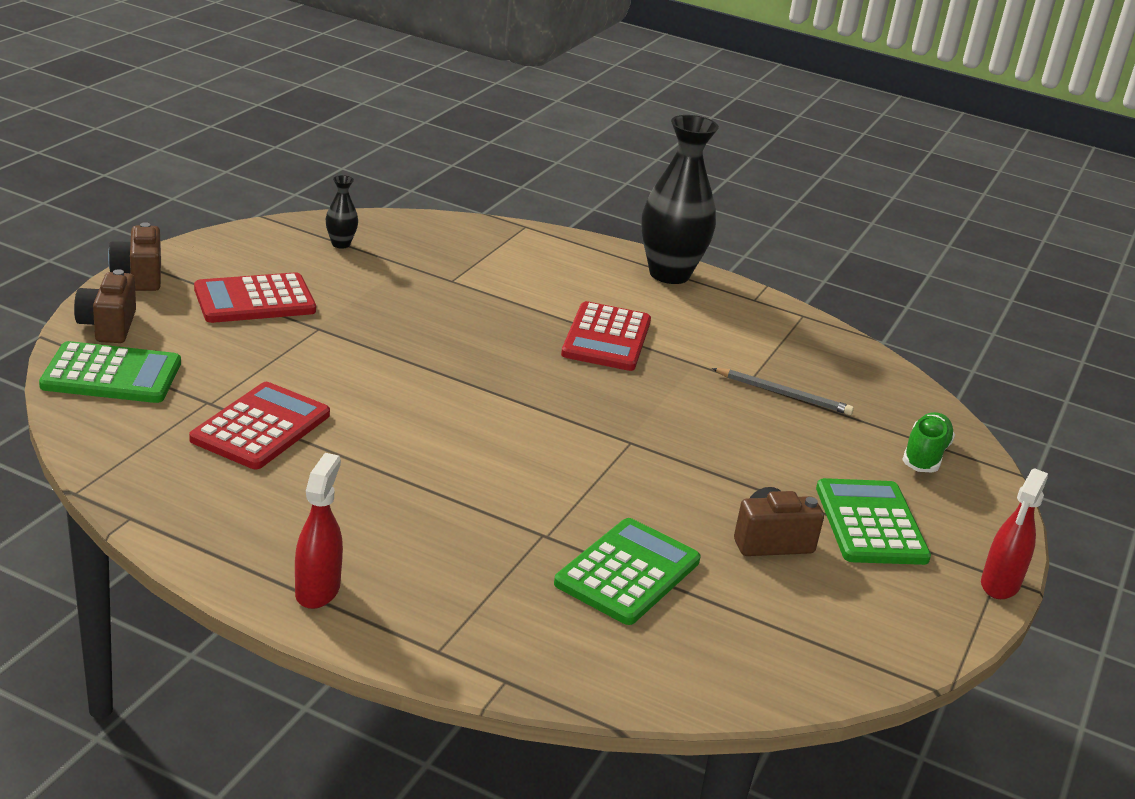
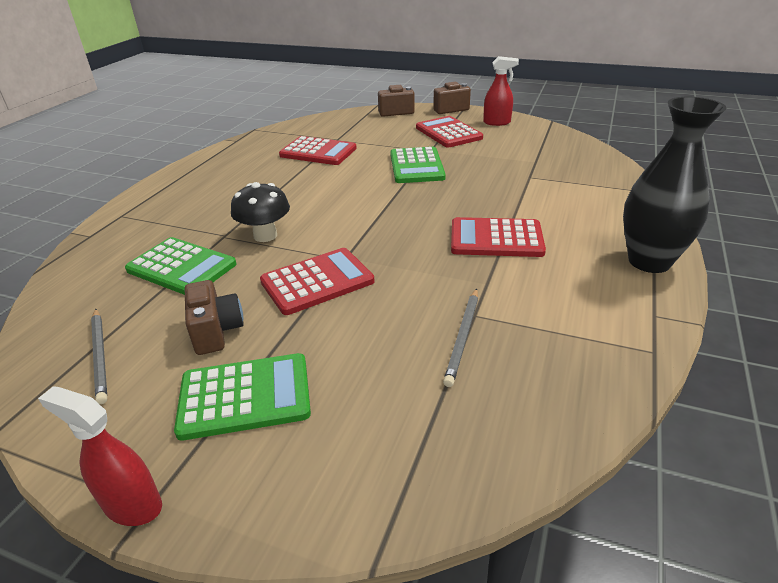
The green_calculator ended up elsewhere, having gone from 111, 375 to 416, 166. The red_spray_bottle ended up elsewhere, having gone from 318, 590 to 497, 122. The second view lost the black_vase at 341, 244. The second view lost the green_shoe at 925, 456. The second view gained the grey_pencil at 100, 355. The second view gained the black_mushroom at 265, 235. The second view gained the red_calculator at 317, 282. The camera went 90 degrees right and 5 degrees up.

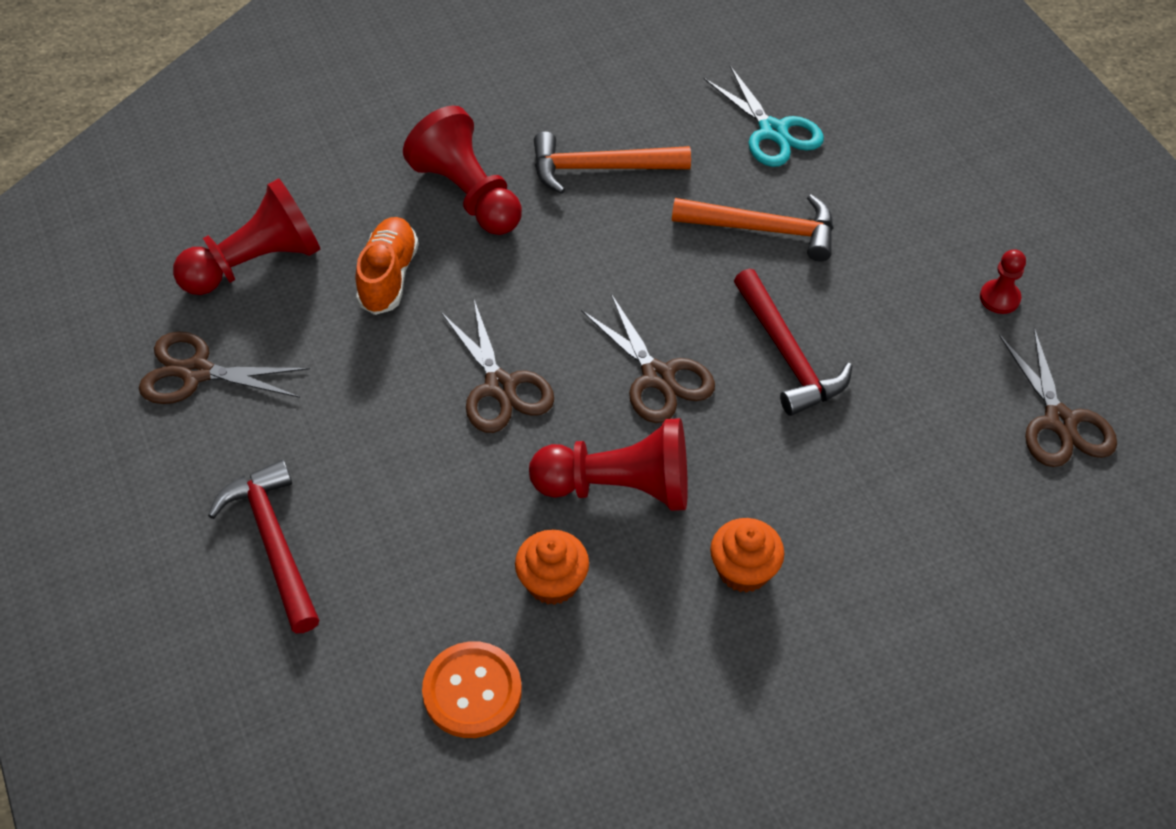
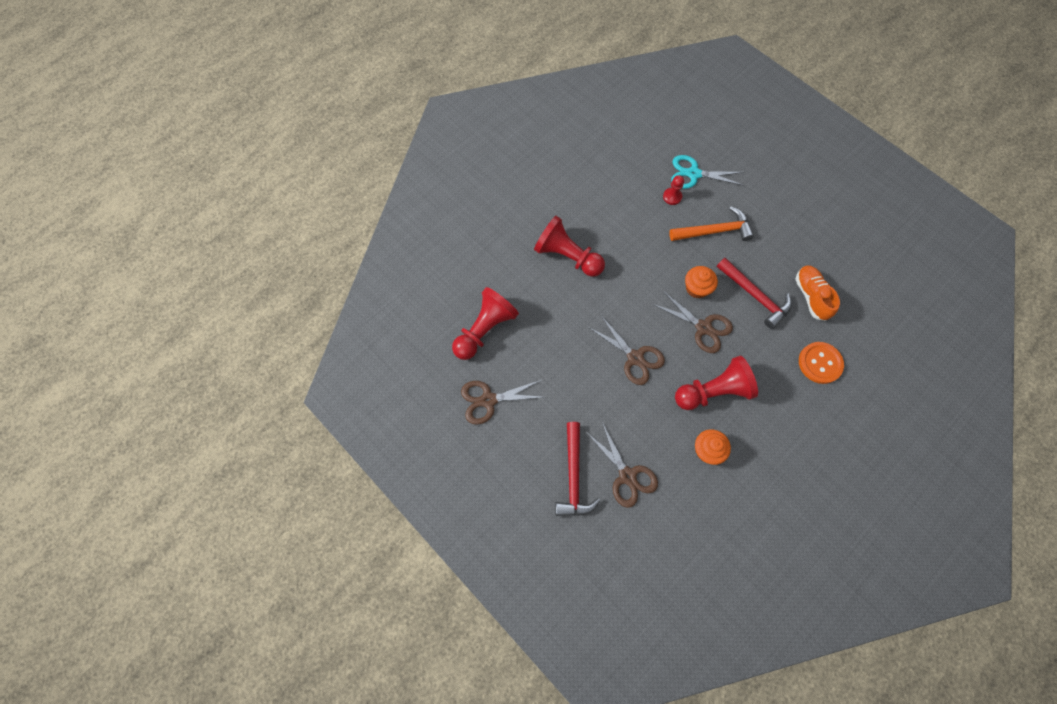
The red_hammer at 274, 542 ended up facing another way, 135 degrees counterclockwise from before. The orange_shoe ended up elsewhere, having gone from 388, 276 to 811, 296. The orange_button ended up elsewhere, having gone from 472, 691 to 820, 363. The second view lost the orange_hammer at 600, 168. The turquoise_scissors at 773, 131 ended up facing another way, 150 degrees clockwise from before. The orange_cupcake ended up elsewhere, having gone from 743, 570 to 696, 288. The red_pawn ended up elsewhere, having gone from 999, 298 to 672, 197. The brown_scissors ended up elsewhere, having gone from 1059, 421 to 627, 476. The camera went 20 degrees left and 15 degrees up.

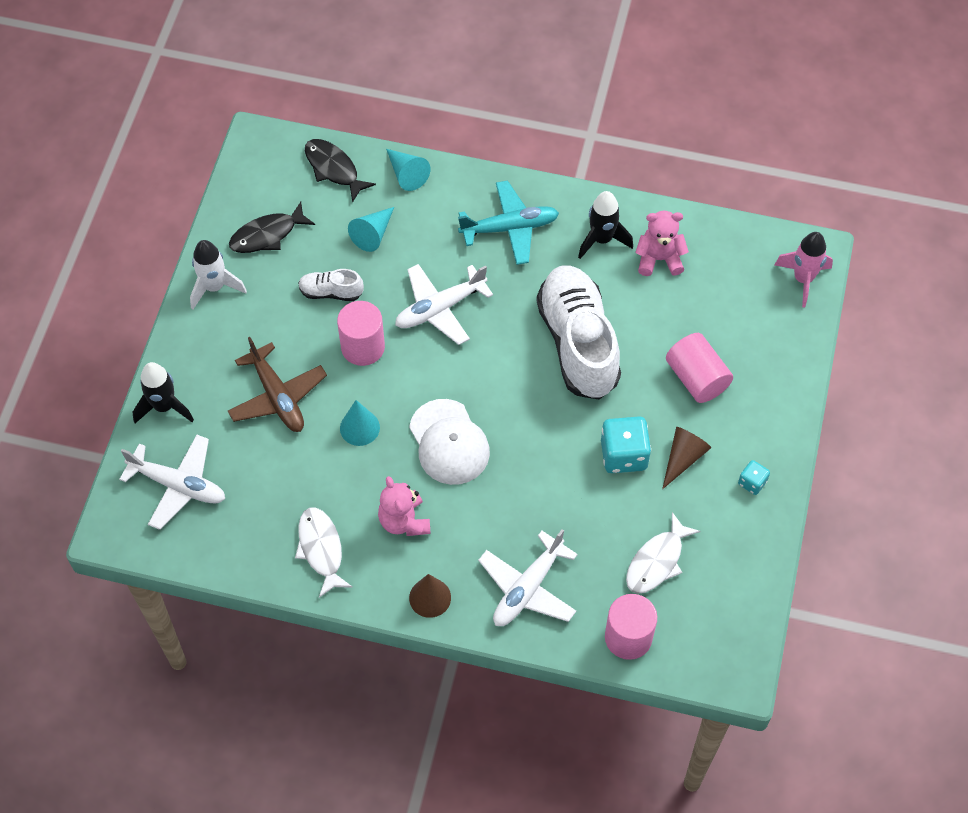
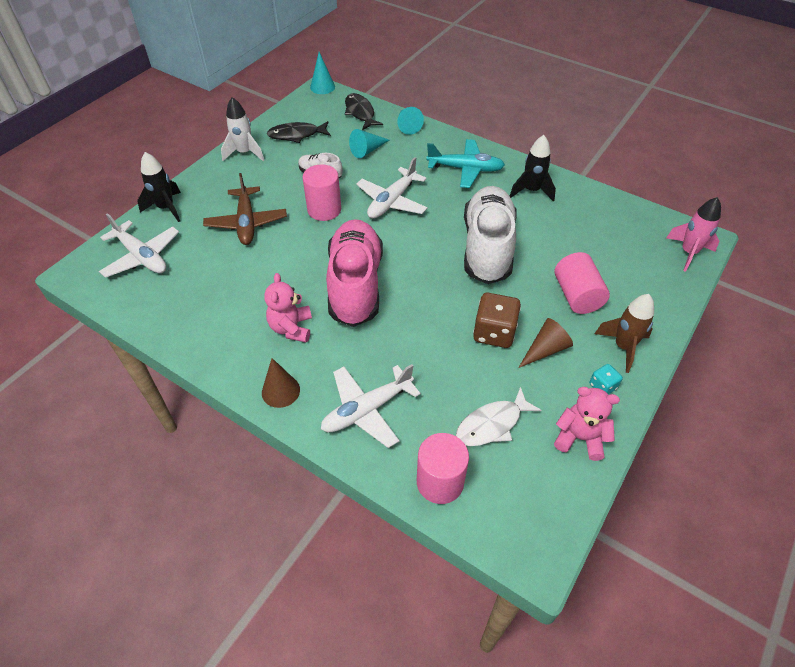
The second view lost the white_fish at 321, 549. The turquoise_cone ended up elsewhere, having gone from 359, 428 to 322, 87. The white_plane at 440, 308 ended up facing another way, 45 degrees counterclockwise from before. Where the white_cap stood at 449, 442, the pink_shoe came to stand at 355, 284. What was the turquoise_dice at 624, 455 turned into the brown_dice at 494, 333. The pink_teddy_bear ended up elsewhere, having gone from 659, 259 to 580, 438. The second view gained the brown_rocket at 623, 347. The camera went 20 degrees right and 10 degrees down.

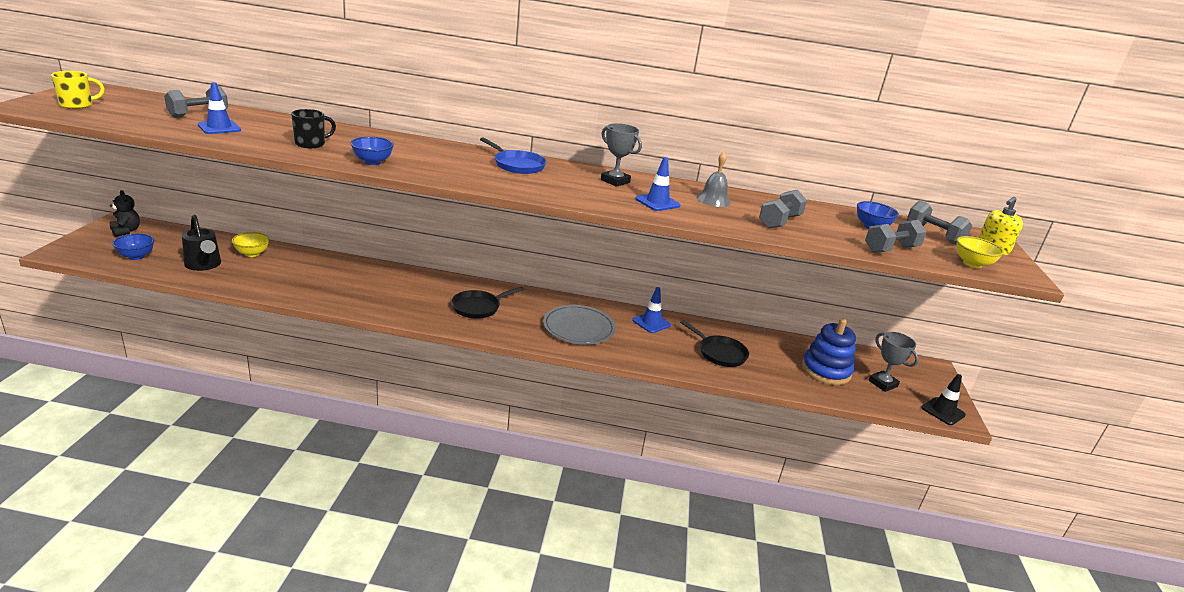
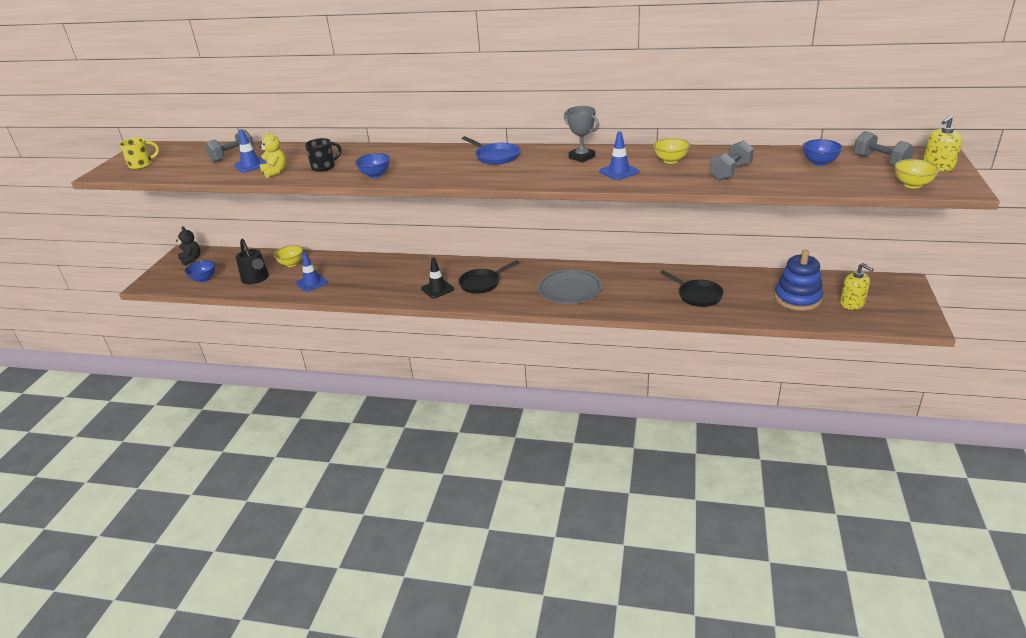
The blue_traffic_cone ended up elsewhere, having gone from 651, 323 to 312, 283. Where the grey_bell stood at 713, 200, the yellow_bowl came to stand at 670, 160. The second view lost the grey_dumbbell at 891, 249. Where the grey_trophy stood at 882, 383, the yellow_soap_dispenser came to stand at 852, 303. The black_traffic_cone ended up elsewhere, having gone from 943, 411 to 437, 289. The second view gained the yellow_teddy_bear at 275, 172. The camera went 10 degrees right and 5 degrees up.

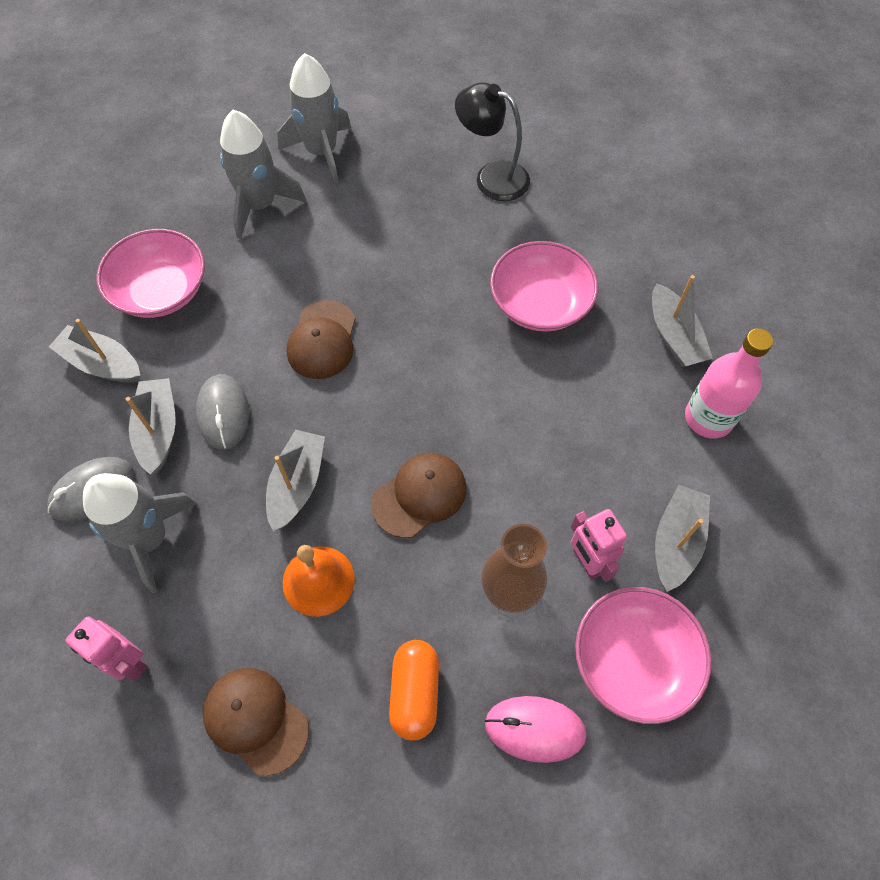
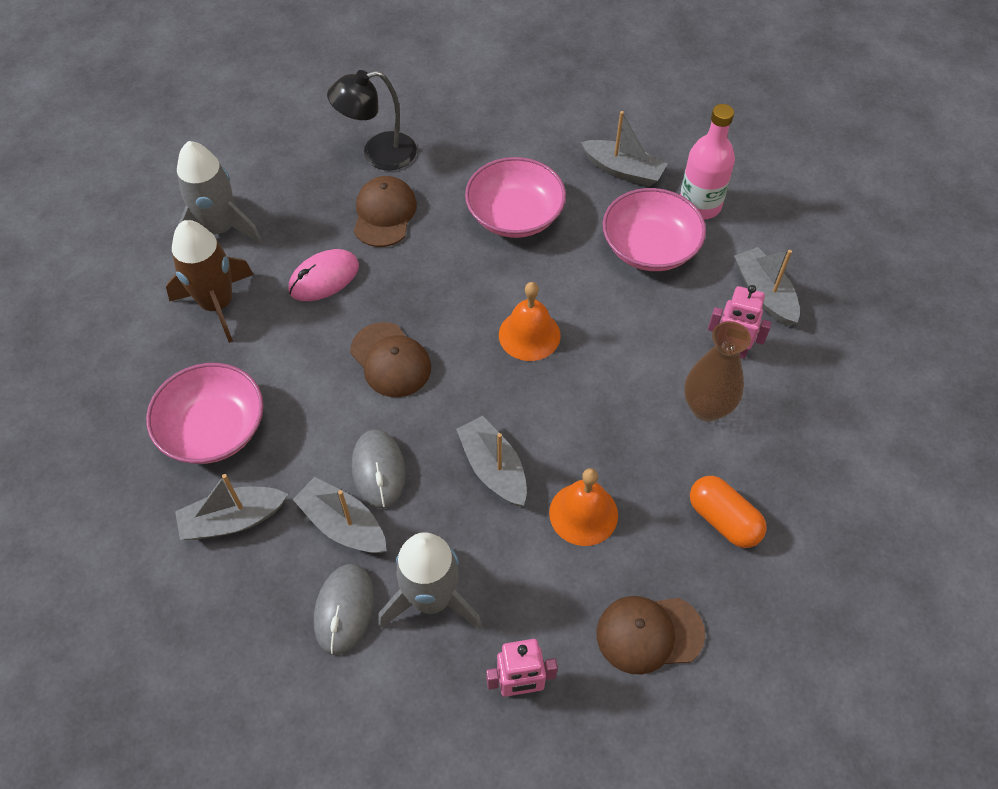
The grey_mouse at 223, 413 ended up facing another way, 45 degrees clockwise from before. What was the grey_rocket at 260, 205 turned into the brown_rocket at 217, 304. The brown_cap ended up elsewhere, having gone from 420, 495 to 384, 214. The pink_mouse ended up elsewhere, having gone from 535, 729 to 324, 278. The pink_bowl ended up elsewhere, having gone from 633, 660 to 650, 247. The second view gained the orange_bell at 529, 335. The camera went 45 degrees left and 5 degrees down.

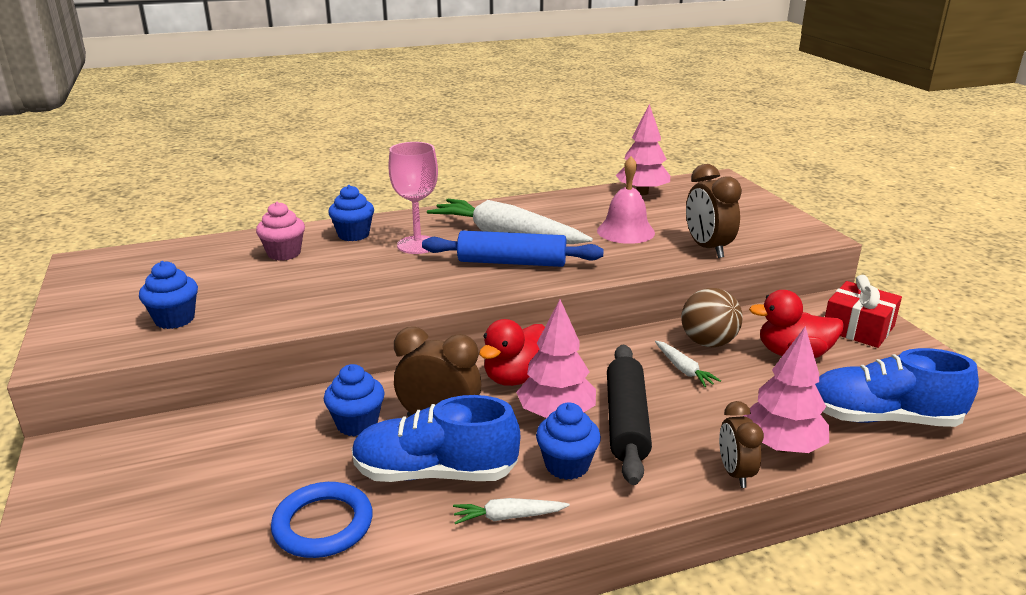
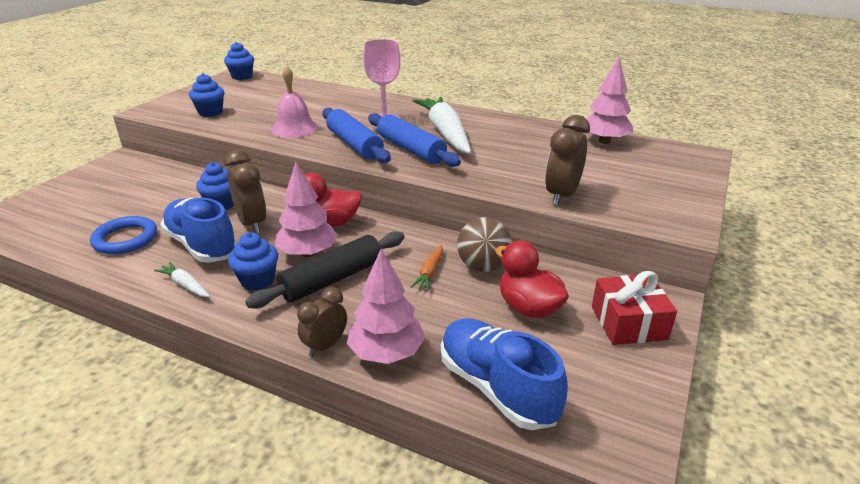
The second view lost the pink_cupcake at 284, 253. The blue_cupcake ended up elsewhere, having gone from 353, 235 to 242, 76. The pink_bell ended up elsewhere, having gone from 625, 231 to 294, 128. What was the white_carrot at 683, 369 turned into the orange_carrot at 429, 272. The second view gained the blue_rolling_pin at 354, 144. The camera went 45 degrees right and 5 degrees up.

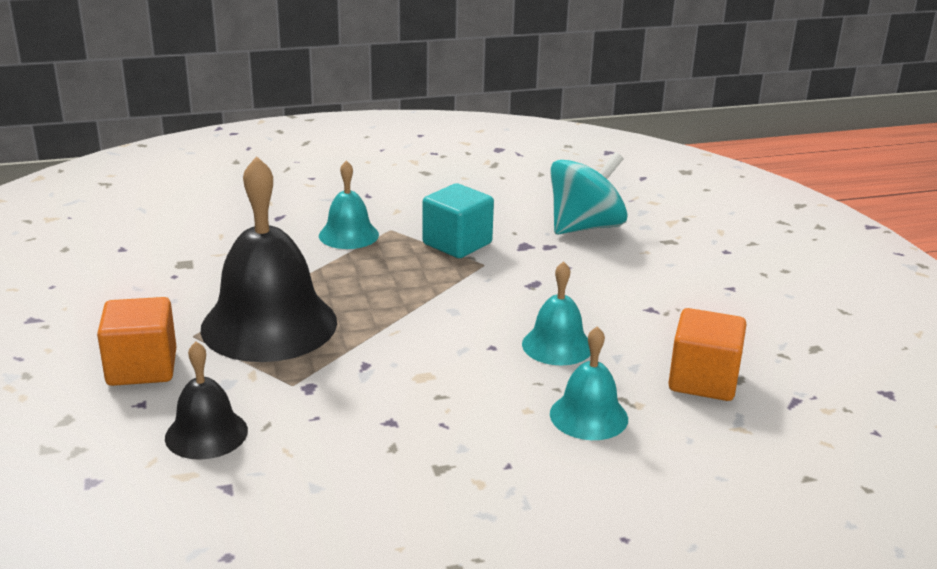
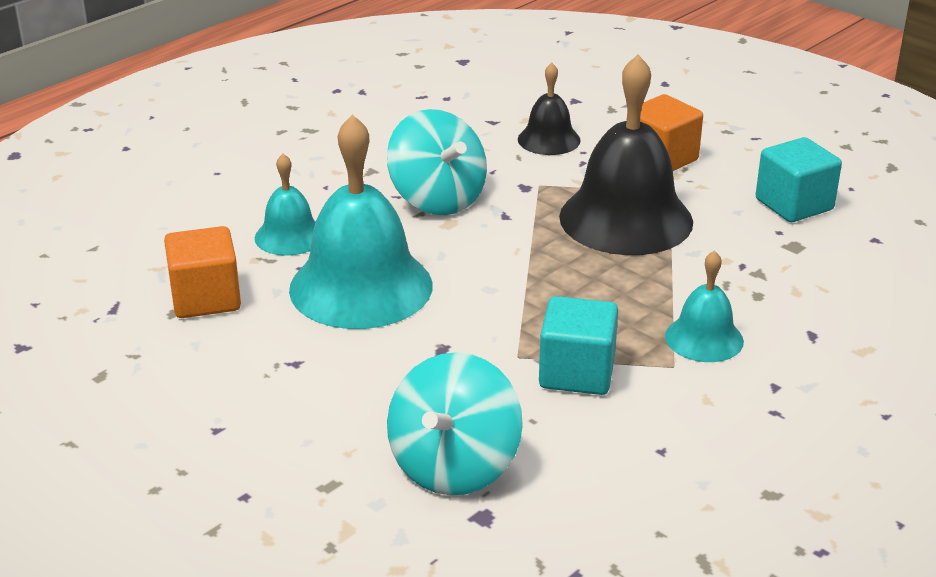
The size of the turquoise_bell at 557, 345 changed by a factor of 1.93. The second view gained the turquoise_spinning_top at 437, 199. The second view gained the turquoise_cube at 794, 204. The camera went 150 degrees right and 5 degrees up.

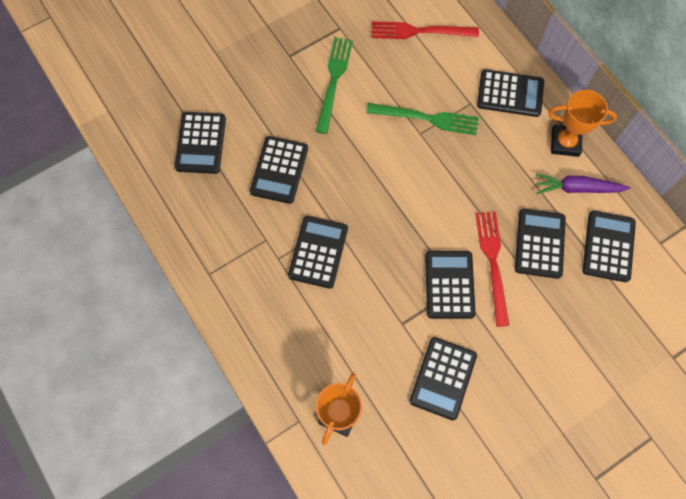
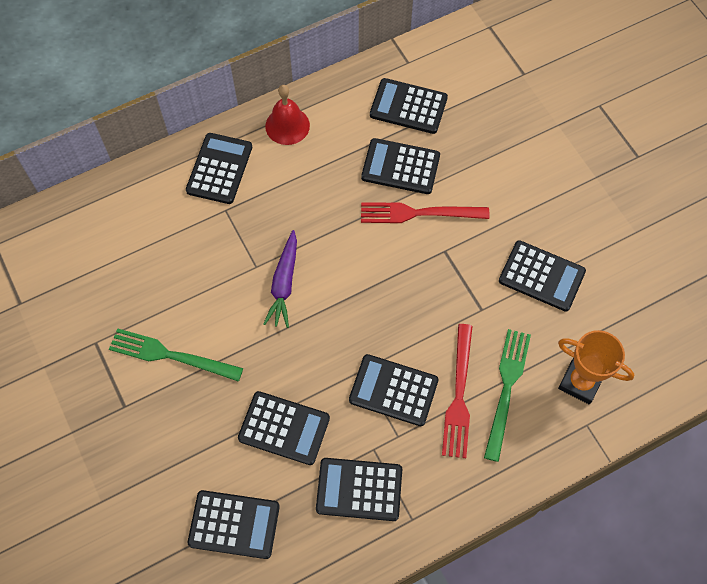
The green_fork ended up elsewhere, having gone from 427, 118 to 506, 388. The red_fork ended up elsewhere, having gone from 419, 31 to 459, 395. The black_calculator ended up elsewhere, having gone from 449, 285 to 359, 489. The purple_carrot ended up elsewhere, having gone from 577, 188 to 284, 284. Where the orange_trophy stood at 565, 142, the red_bell came to stand at 287, 126. The camera went 85 degrees left and 5 degrees down.

